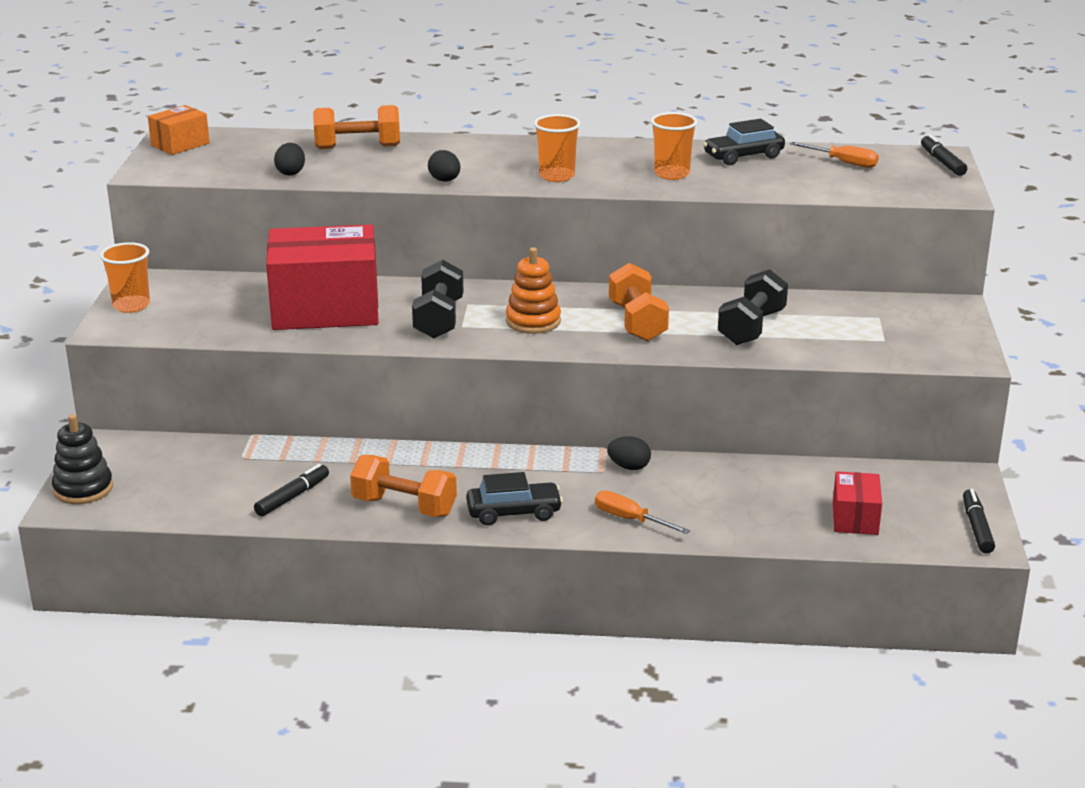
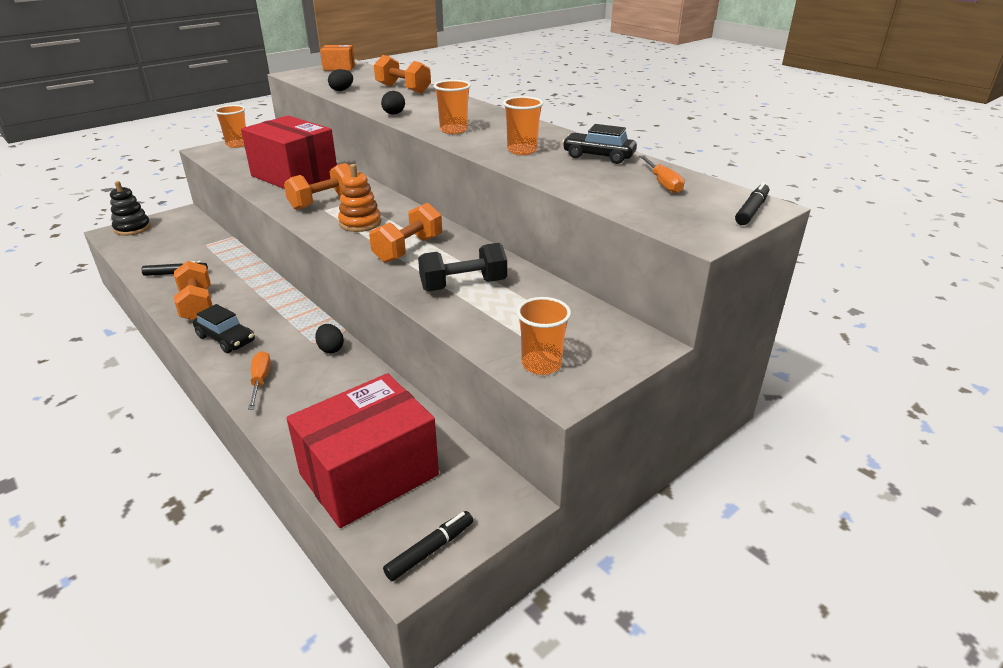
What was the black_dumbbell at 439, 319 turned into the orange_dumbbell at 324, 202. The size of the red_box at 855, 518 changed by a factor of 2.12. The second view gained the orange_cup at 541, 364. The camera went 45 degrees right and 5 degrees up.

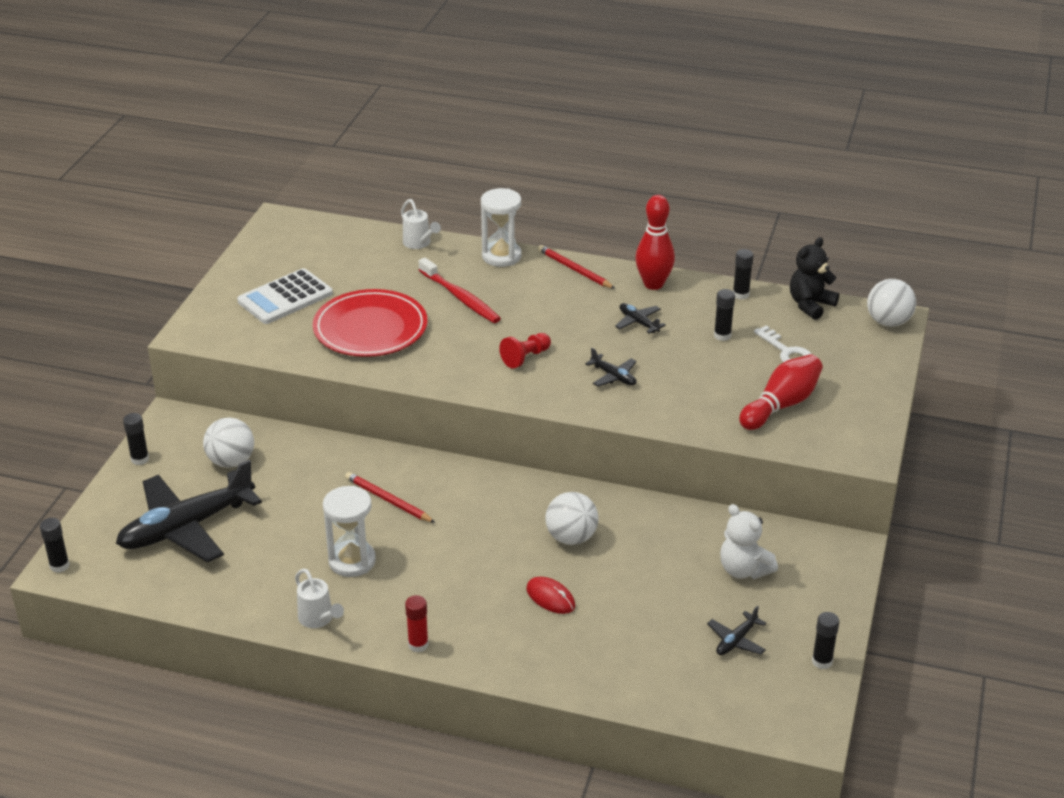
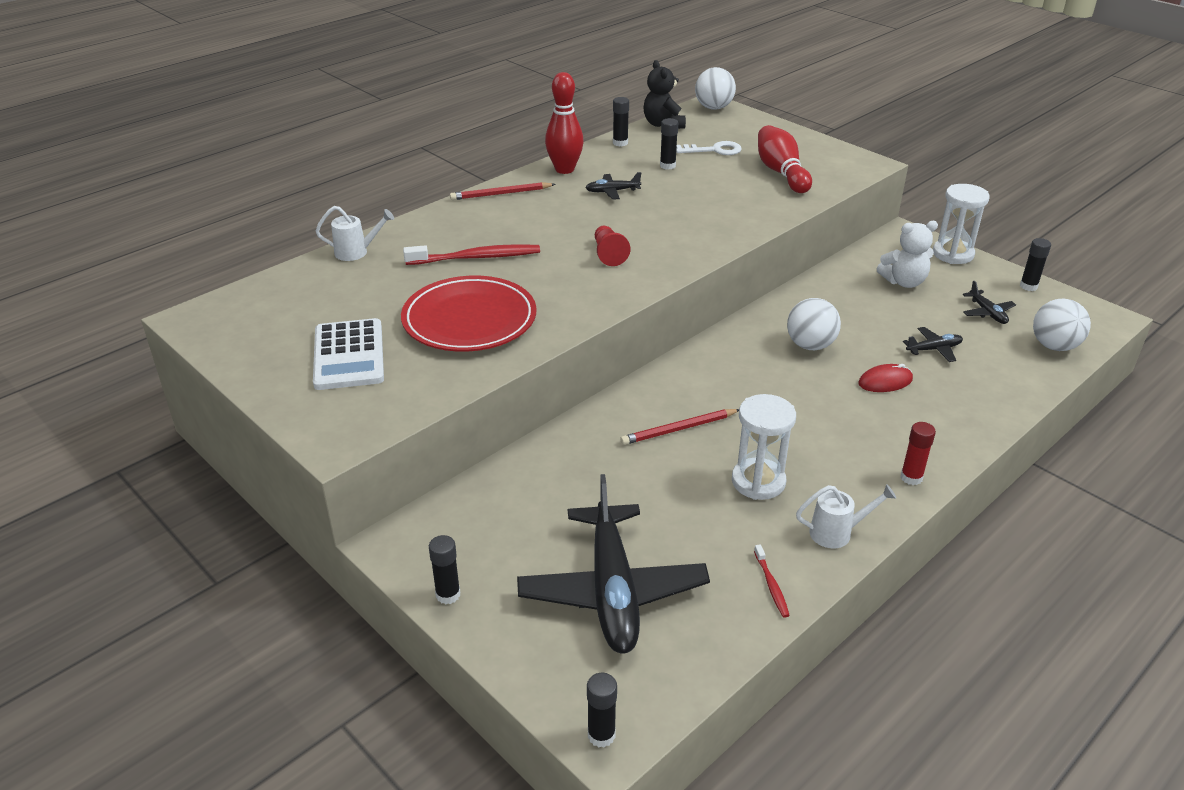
The white_ball ended up elsewhere, having gone from 231, 461 to 1054, 346. The white_hourglass ended up elsewhere, having gone from 501, 256 to 953, 254. The black_plane ended up elsewhere, having gone from 613, 376 to 934, 349. The second view gained the red_toothbrush at 771, 585. The camera went 60 degrees left and 0 degrees up.

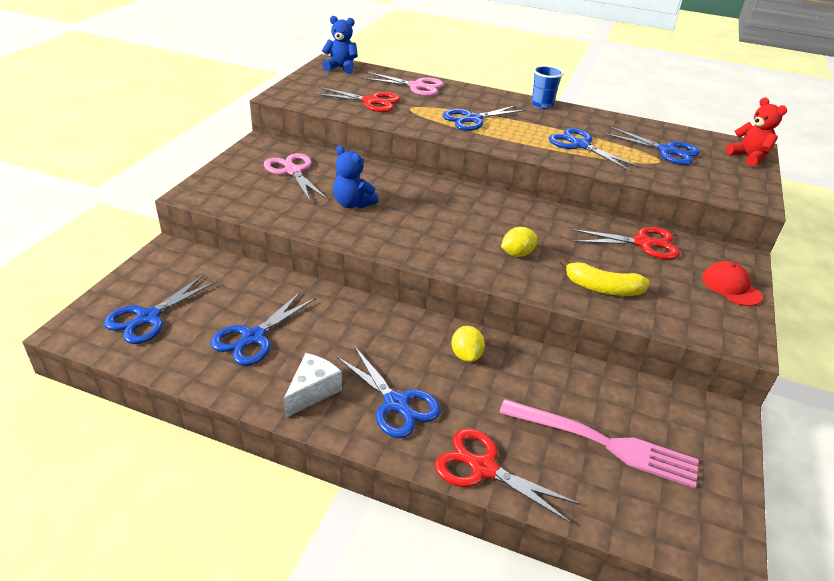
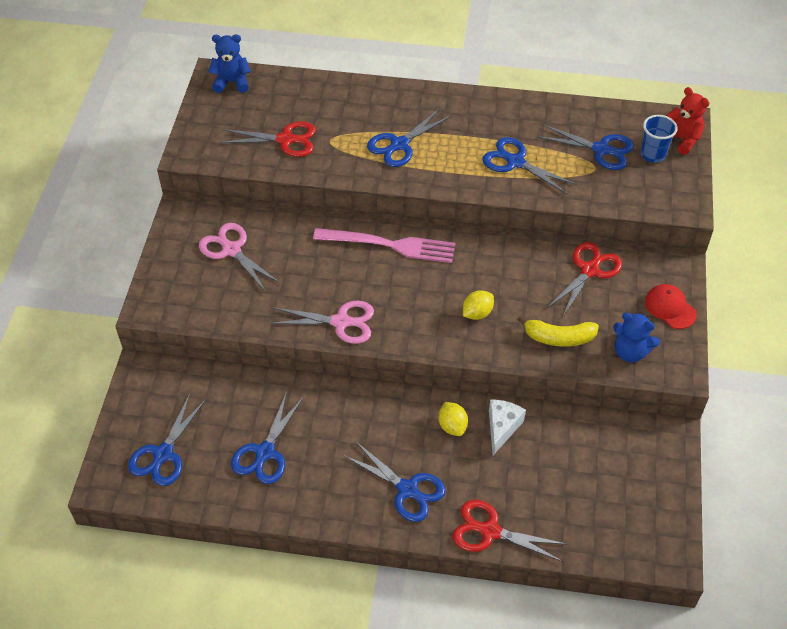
The white_cheese ended up elsewhere, having gone from 312, 391 to 502, 428. The blue_teddy_bear ended up elsewhere, having gone from 353, 204 to 630, 352. The pink_scissors ended up elsewhere, having gone from 416, 86 to 341, 322. The pink_fork ended up elsewhere, having gone from 605, 443 to 390, 245. The blue_cup ended up elsewhere, having gone from 542, 105 to 653, 154. The red_scissors at 643, 243 ended up facing another way, 45 degrees counterclockwise from before. The camera went 10 degrees left and 15 degrees up.

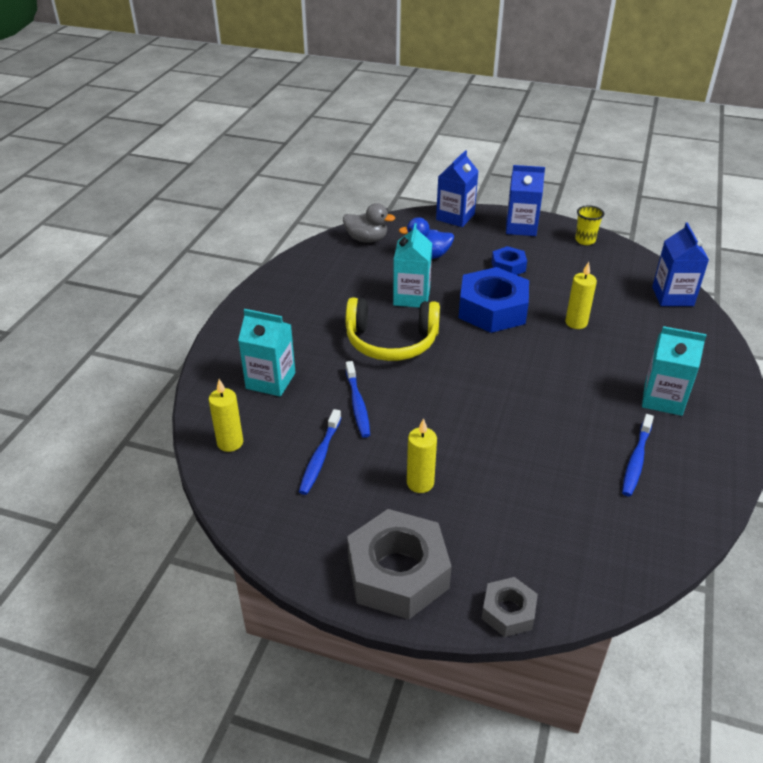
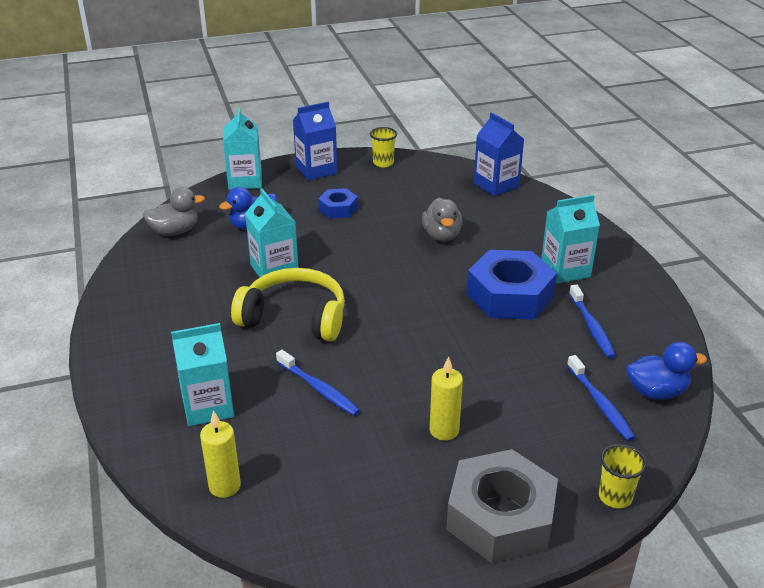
The blue_toothbrush ended up elsewhere, having gone from 320, 457 to 600, 404. The yellow_headphones at 391, 341 ended up facing another way, 135 degrees counterclockwise from before. What was the blue_carton at 455, 217 turned into the turquoise_carton at 245, 181. The blue_nut ended up elsewhere, having gone from 492, 309 to 510, 295. Where the grey_nut stood at 508, 611, the yellow_cup came to stand at 615, 497. Where the yellow_candle stood at 576, 323, the grey_duck came to stand at 442, 235. The second view gained the blue_duck at 656, 392. The camera went 35 degrees left and 5 degrees down.

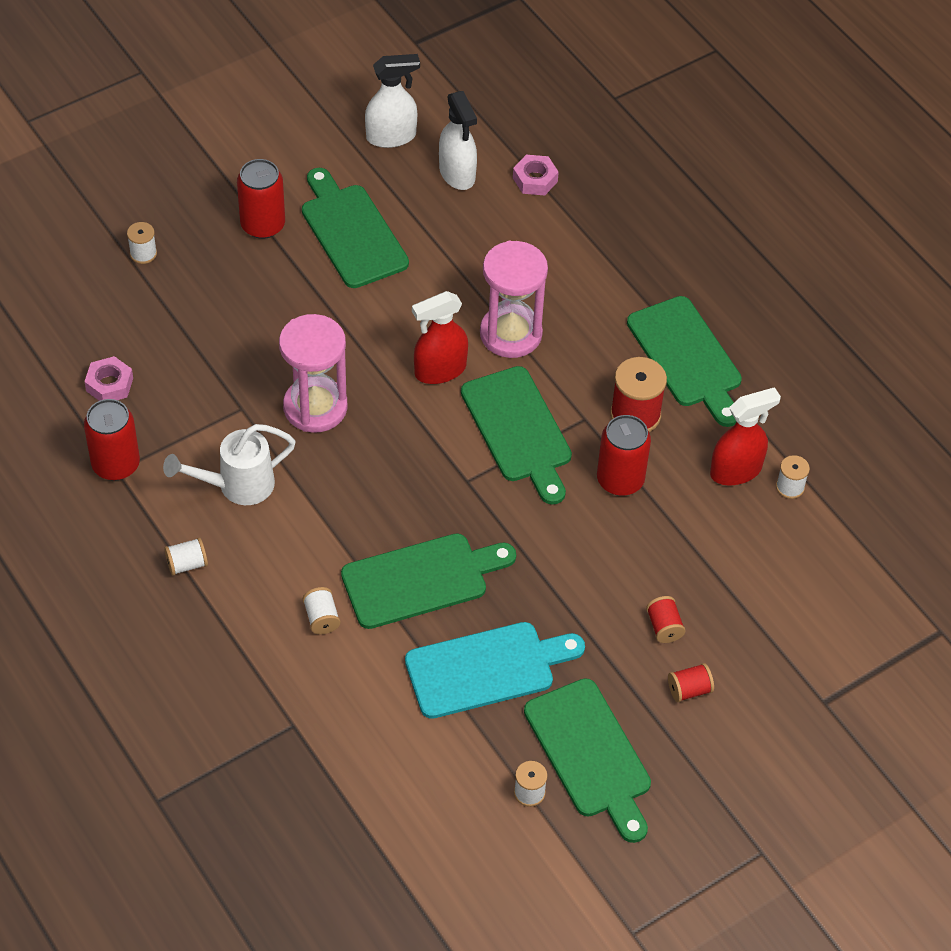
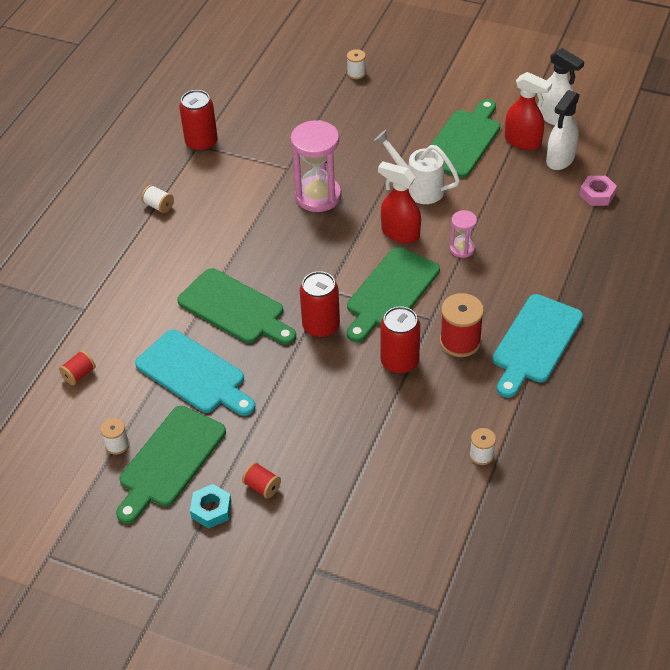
The second view lost the pink_nut at 109, 384. The white_watering_can ended up elsewhere, having gone from 236, 486 to 418, 187. The red_can ended up elsewhere, having gone from 263, 225 to 321, 326. The second view lost the white_spool at 321, 618. The size of the pink_hourglass at 511, 334 changed by a factor of 0.51. What was the green_cutting_board at 687, 357 turned into the turquoise_cutting_board at 535, 342. The red_spool ended up elsewhere, having gone from 664, 627 to 79, 374. The red_spray_bottle ended up elsewhere, having gone from 736, 470 to 523, 141. The second view gained the turquoise_nut at 211, 509. The camera went 60 degrees right and 5 degrees down.

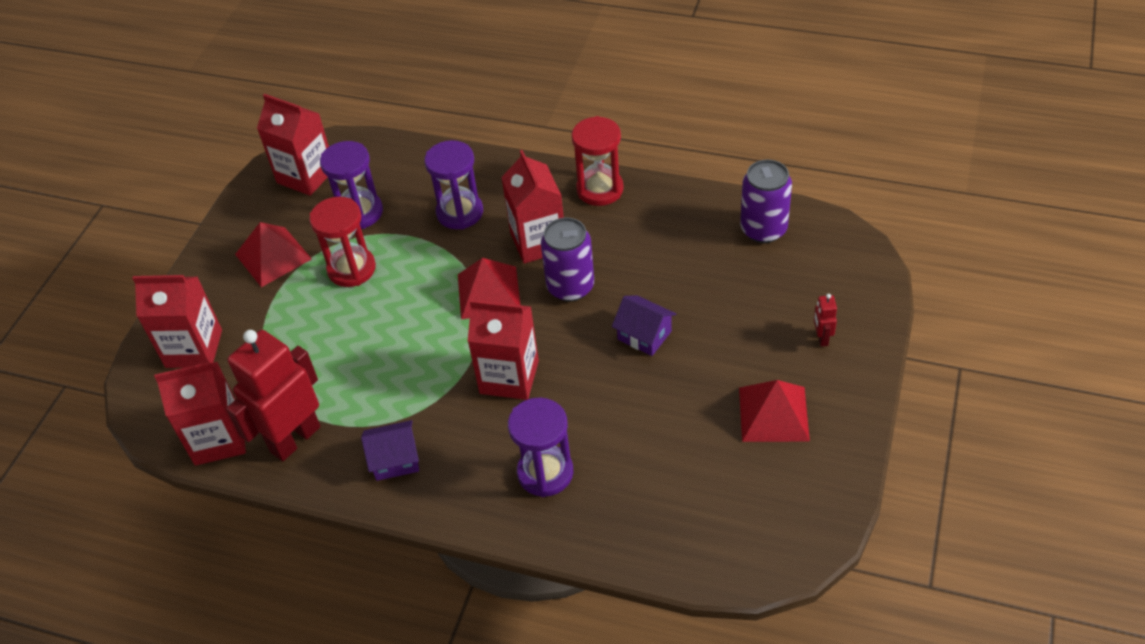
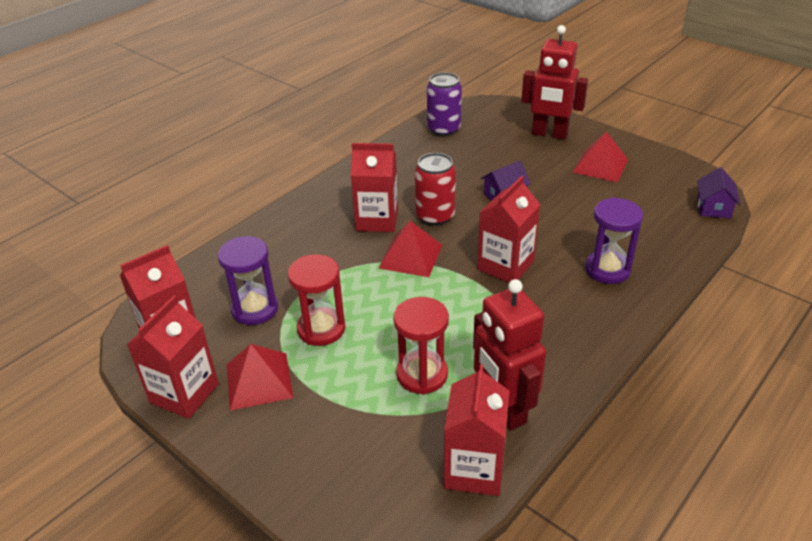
The red_carton ended up elsewhere, having gone from 194, 348 to 184, 393. The purple_house ended up elsewhere, having gone from 395, 460 to 713, 207. The second view lost the purple_hourglass at 460, 212. What was the purple_can at 570, 287 turned into the red_can at 435, 216. The red_hourglass ended up elsewhere, having gone from 600, 189 to 422, 374. The size of the red_robot at 822, 338 changed by a factor of 2.47. The camera went 70 degrees left and 10 degrees down.

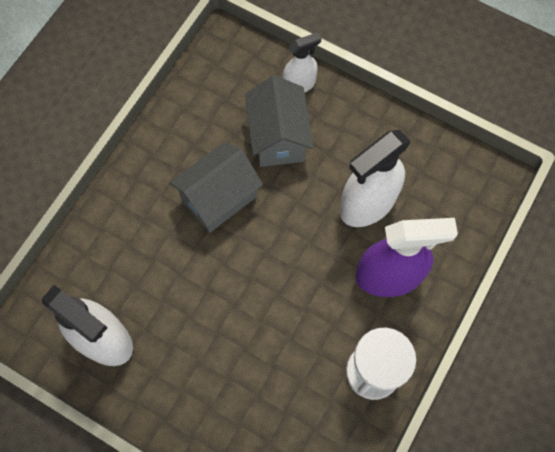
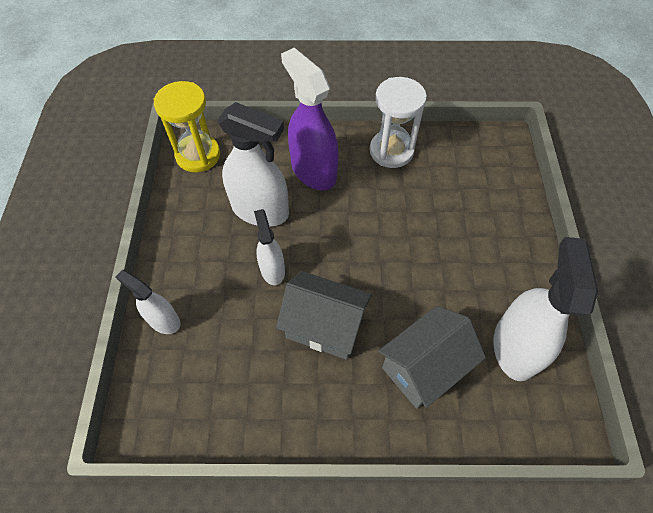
The grey_house ended up elsewhere, having gone from 278, 137 to 423, 367. The second view gained the yellow_hourglass at 198, 155. The second view gained the white_spray_bottle at 272, 269. The camera went 120 degrees left and 10 degrees down.

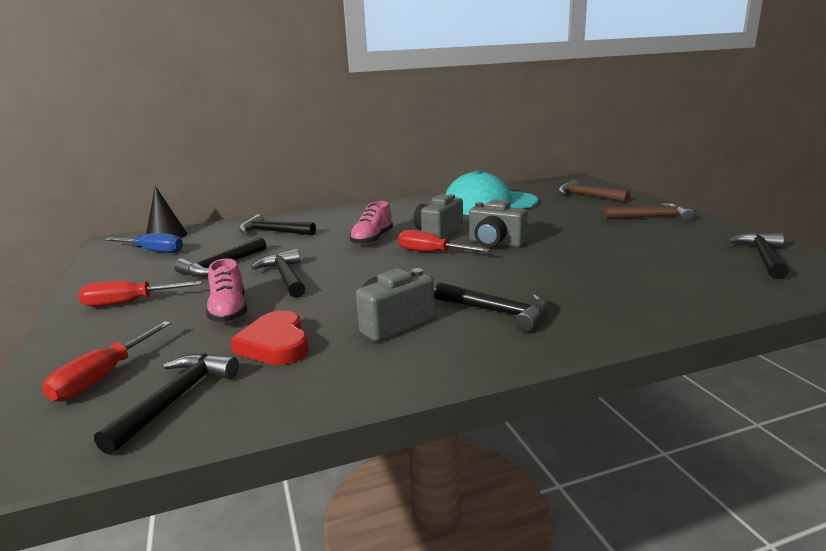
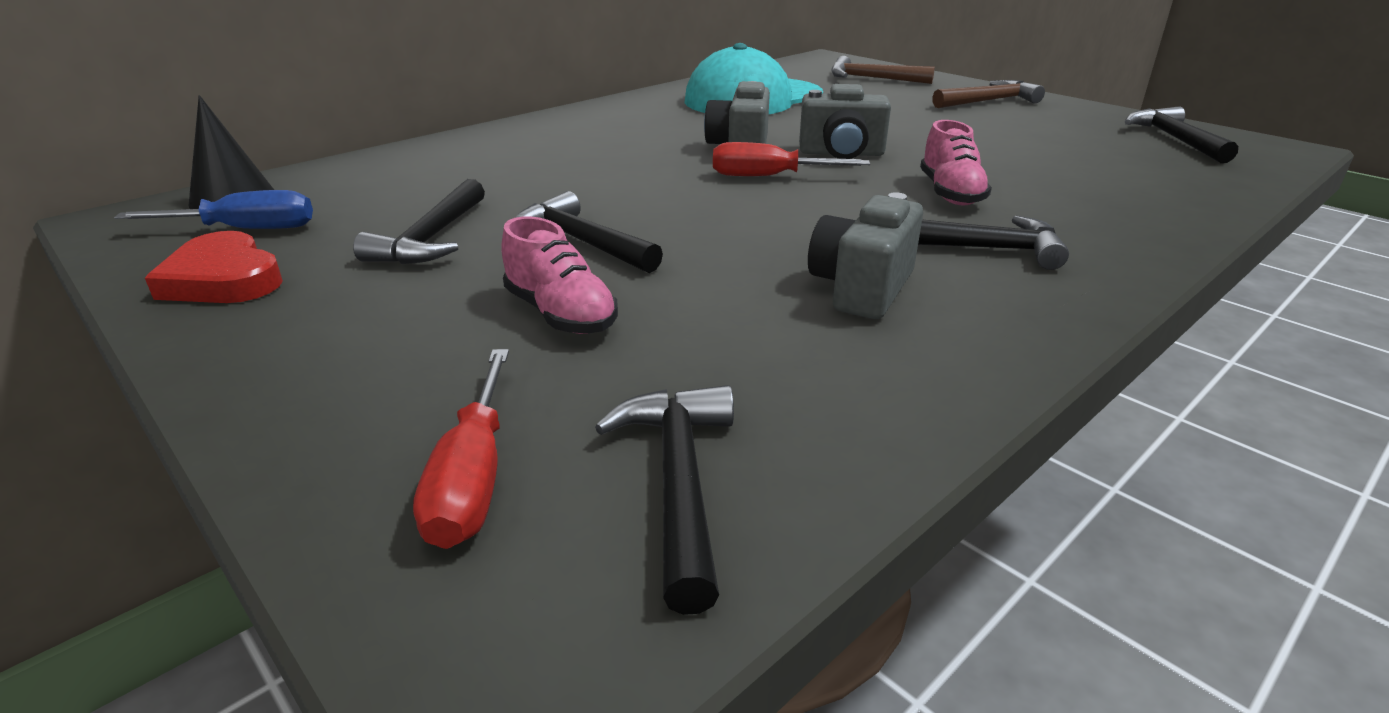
The second view lost the red_screwdriver at 130, 302. The red_heart ended up elsewhere, having gone from 275, 344 to 223, 279. The second view lost the black_hammer at 273, 232. The pink_shoe ended up elsewhere, having gone from 372, 240 to 950, 193. The camera went 25 degrees left and 10 degrees up.

